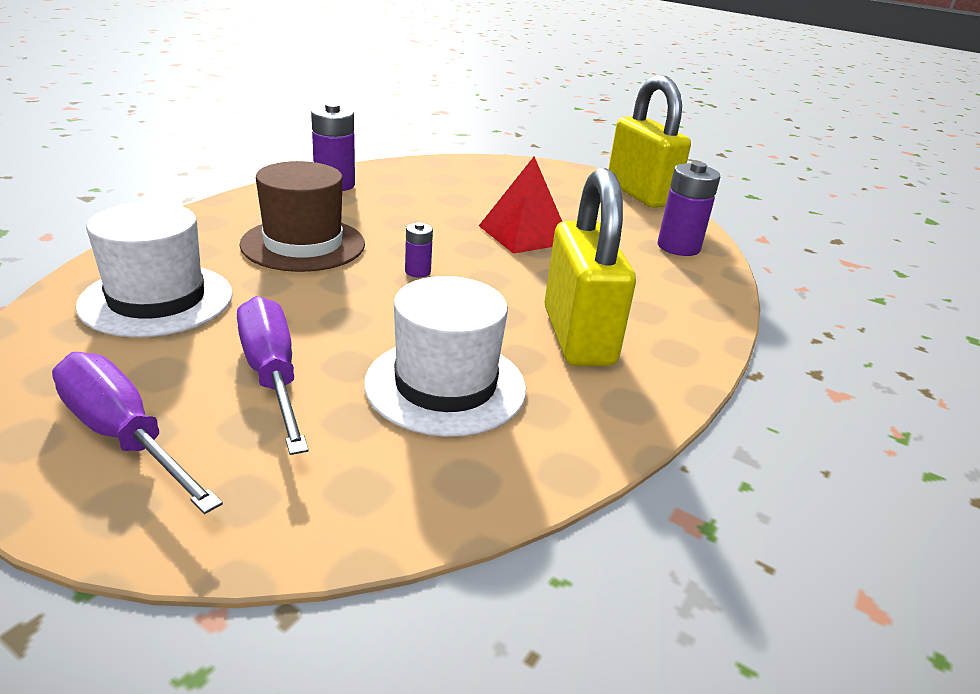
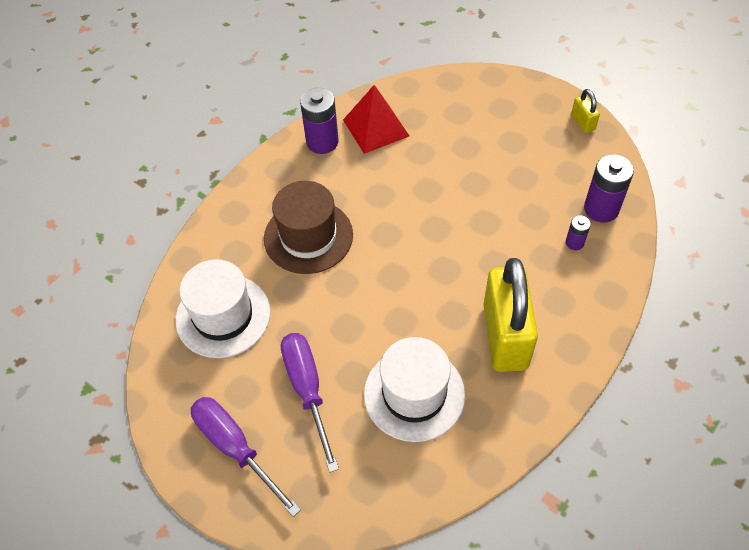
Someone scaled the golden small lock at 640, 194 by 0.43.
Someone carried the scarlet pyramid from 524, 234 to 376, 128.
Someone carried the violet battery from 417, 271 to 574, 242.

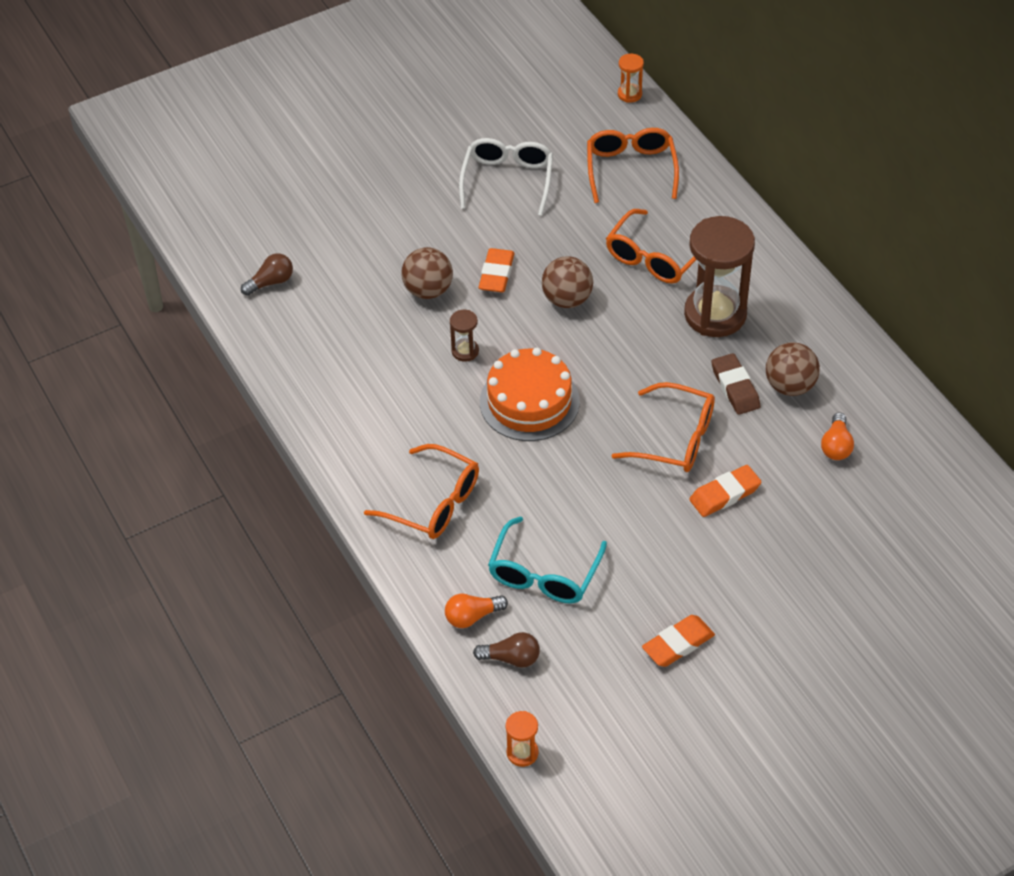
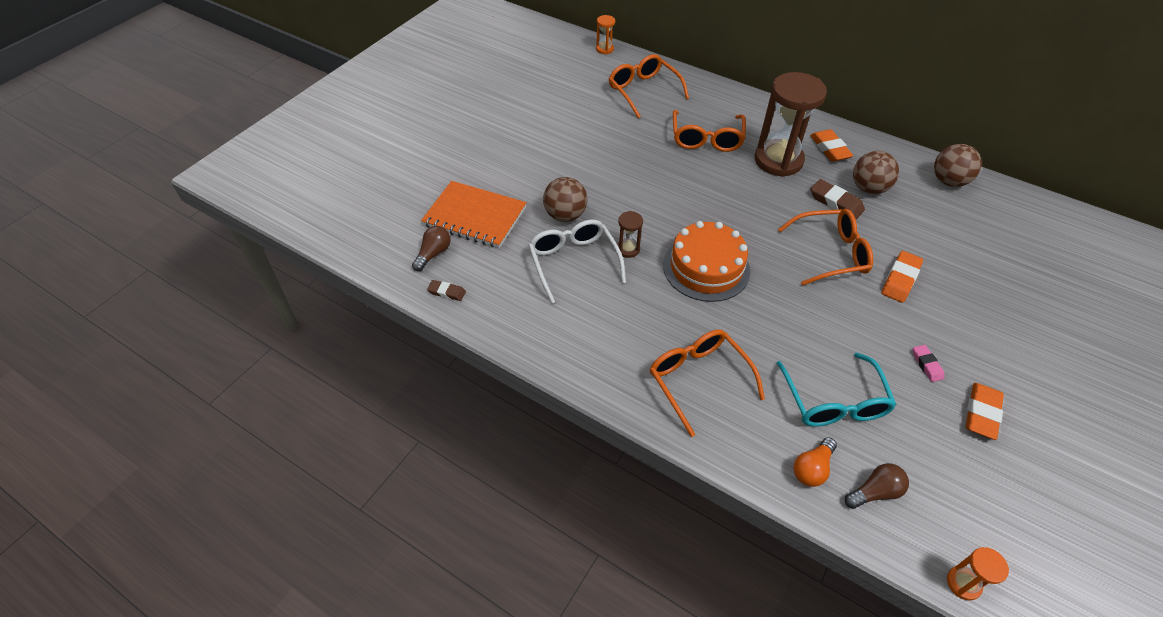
Someone carried the snow-white eyeglasses from 507, 181 to 574, 263.
Someone carried the bright orange pencil eraser from 496, 274 to 829, 149.
Someone carried the brown ball from 567, 299 to 948, 181.
Someone took away the bright orange lightbulb at 836, 446.
Someone rotated the bright orange eyeglasses at 433, 502 by 120 degrees counterclockwise.
Someone put down the bright orange exercise book at 475, 217.
Someone put down the brown pencil eraser at 447, 292.
Someone put down the rosy pencil eraser at 926, 365.

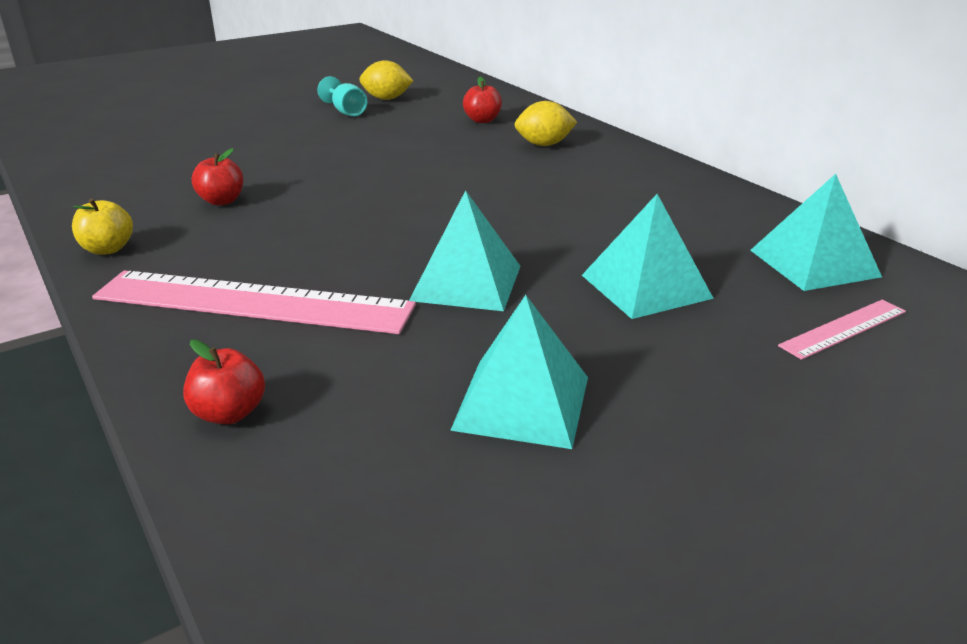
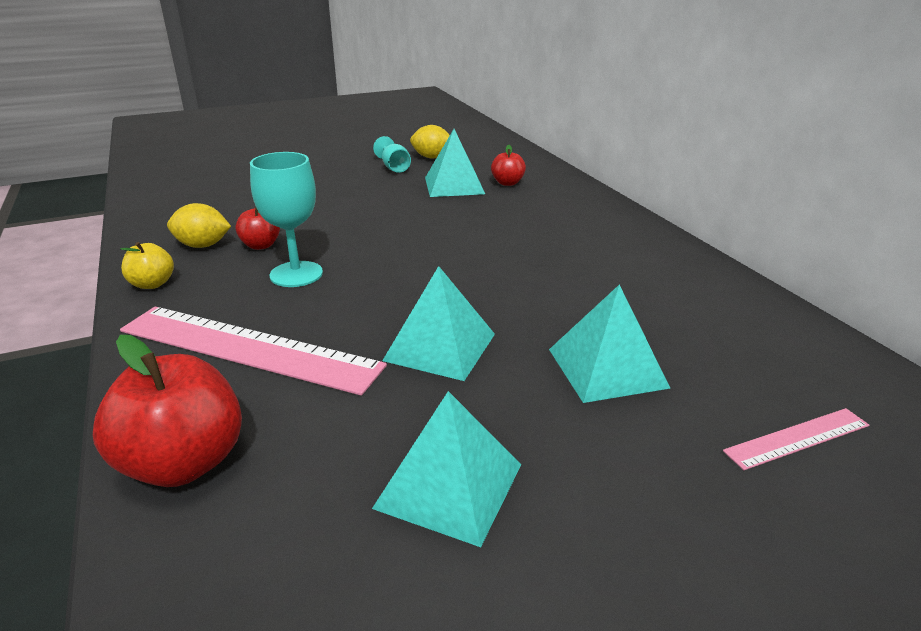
Someone carried the golden citrus fruit from 544, 144 to 203, 245.
Someone carried the teal pyramid from 814, 263 to 454, 185.
Someone scaled the scarlet apple at 229, 413 by 1.85.
Someone put down the teal wine glass at 296, 274.

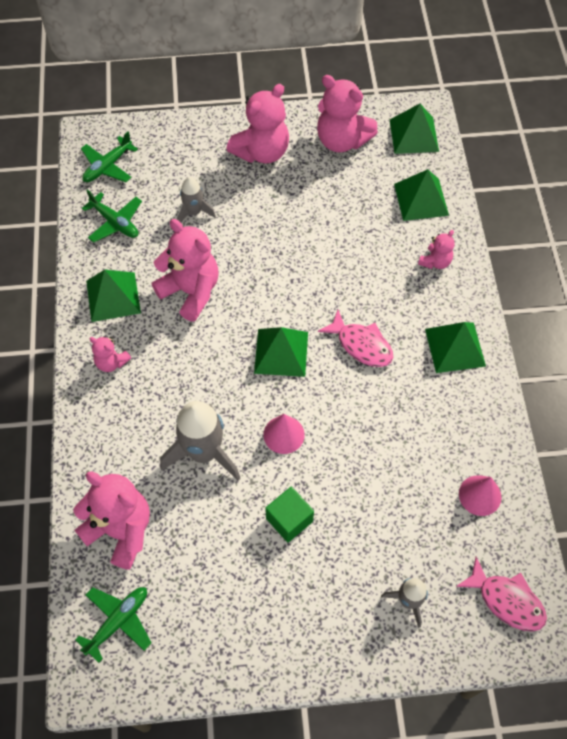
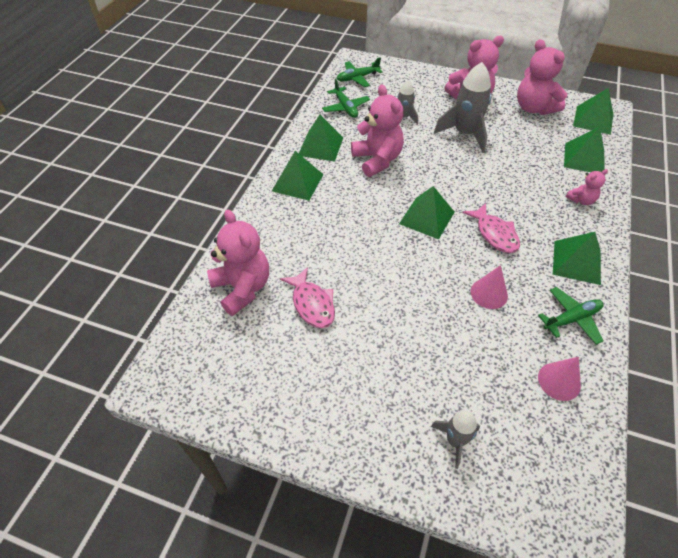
Someone swapped the rosy stuffed bear at 111, 362 for the green pyramid at 297, 182.
Someone carried the ash-grey rocket from 204, 453 to 465, 134.
Someone carried the rosy cone from 283, 434 to 489, 293.
Someone took away the green solid cube at 289, 520.
Someone carried the rosy fish figure from 506, 600 to 312, 304.
Someone carried the green toy plane from 118, 621 to 571, 319.

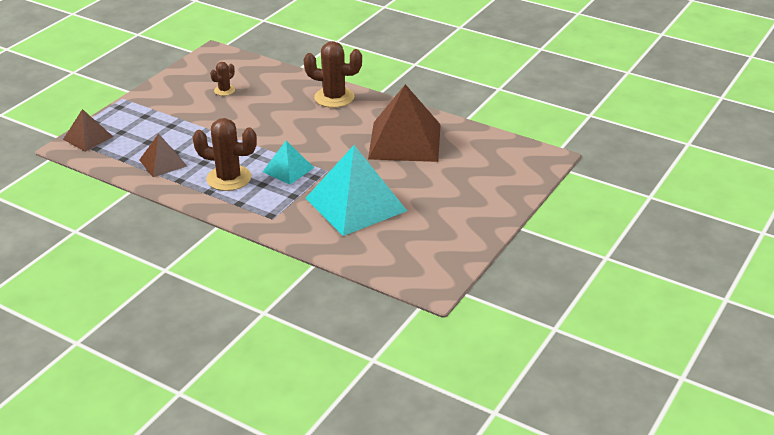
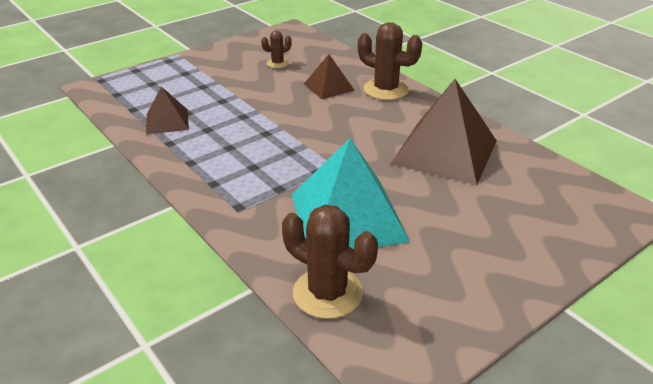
Someone carried the brown pyramid from 88, 138 to 328, 87.
Someone carried the brown cactus from 229, 178 to 327, 293.
Someone took away the teal pyramid at 288, 169.

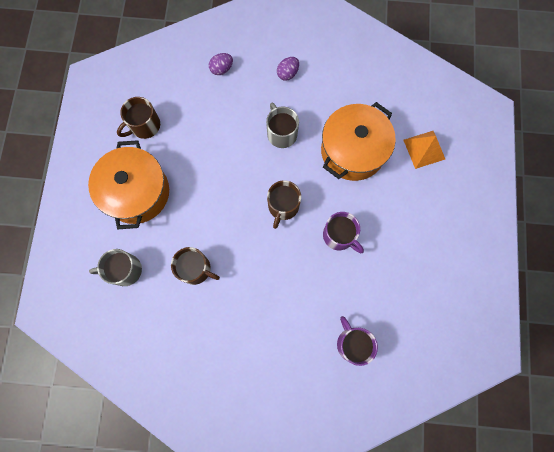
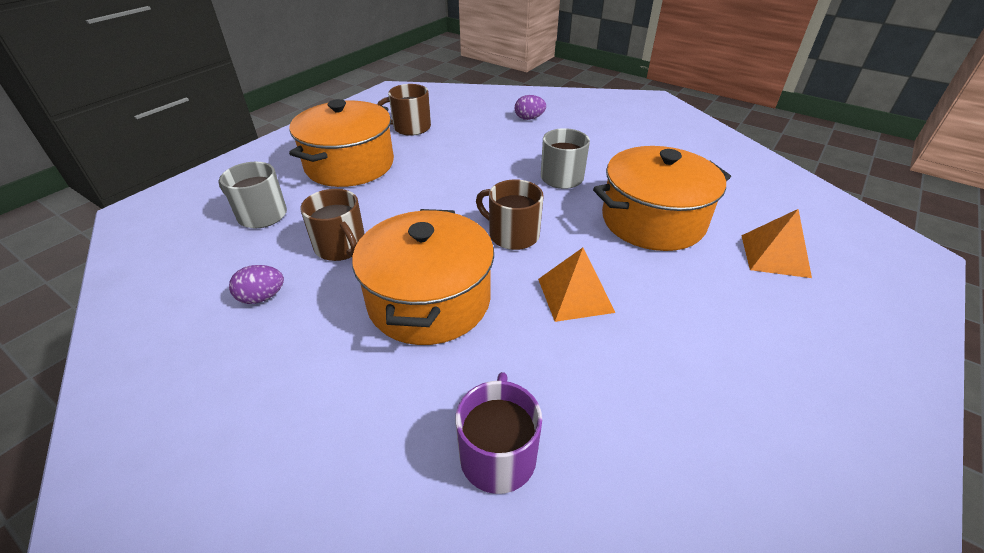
Someone carried the violet egg shape from 287, 73 to 262, 297.
Someone rotated the brown mug at 283, 206 by 75 degrees clockwise.
Someone swapped the violet mug at 339, 236 for the bright orange pyramid at 575, 295.
Someone put down the bright orange cooking pot at 429, 300.

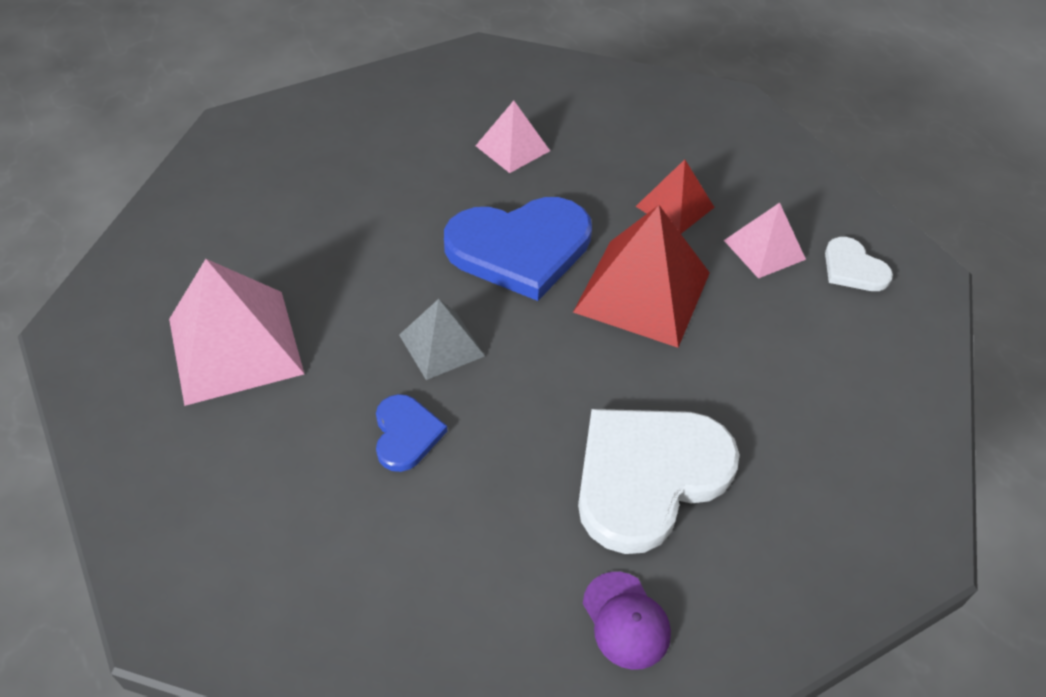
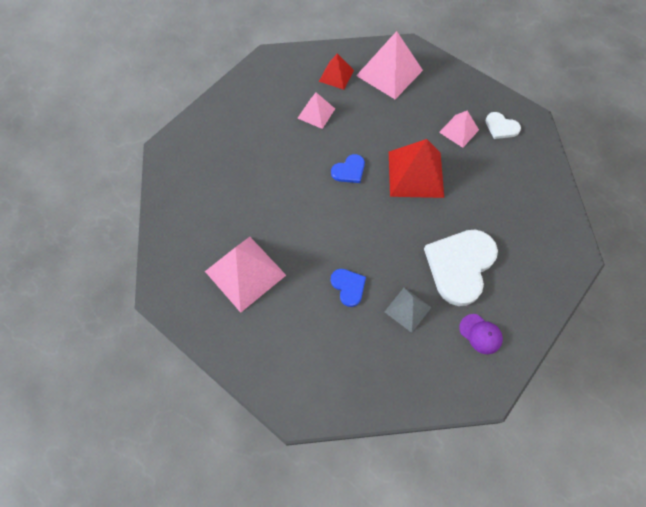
Someone carried the scarlet pyramid from 674, 206 to 336, 75.
Someone scaled the royal blue love heart at 520, 248 by 0.49.
Someone carried the ash-grey pyramid from 441, 345 to 407, 309.
Someone put down the rosy pyramid at 389, 73.

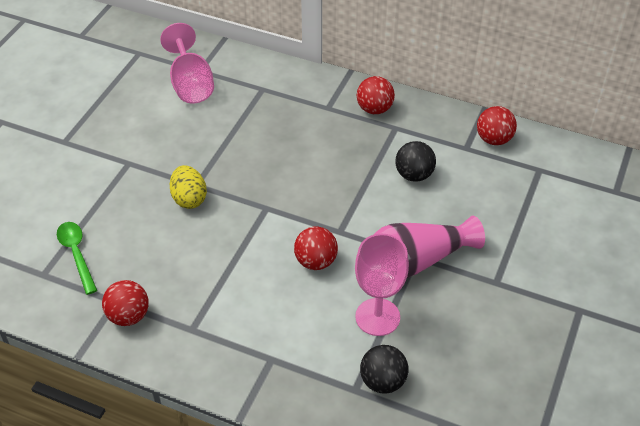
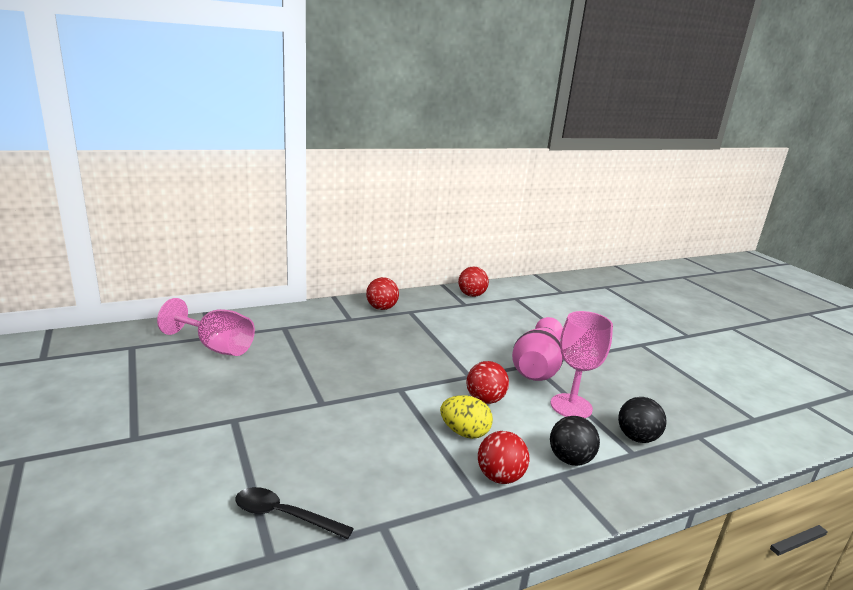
Someone carried the ebony ball from 414, 175 to 570, 459.
Someone carried the golden egg shape from 189, 199 to 464, 432.
Someone repainted the green tablespoon at 77, 254, which became the ebony tablespoon at 284, 515.
Someone carried the scarlet ball from 128, 316 to 500, 477.

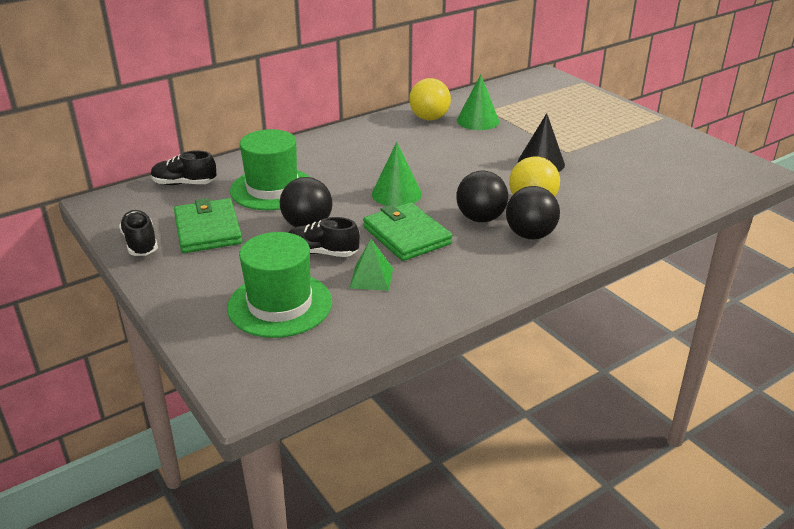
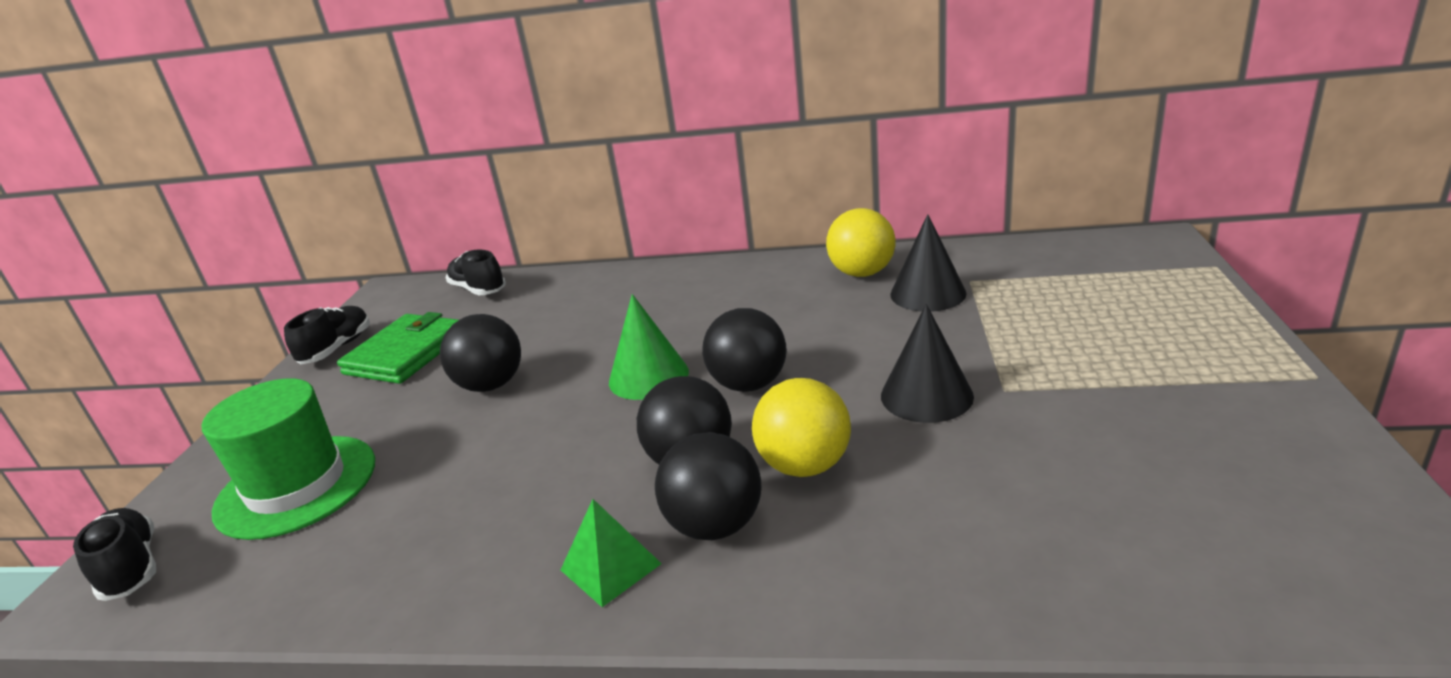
Someone repainted the green cone at 477, 121, which became the ebony cone at 928, 293.
Someone took away the green tall hat at 272, 189.
Someone took away the green wallet at 407, 235.
Someone carried the ebony sneaker from 322, 252 to 131, 568.
Someone carried the green pyramid from 371, 278 to 610, 567.
Someone put down the ebony ball at 749, 384.

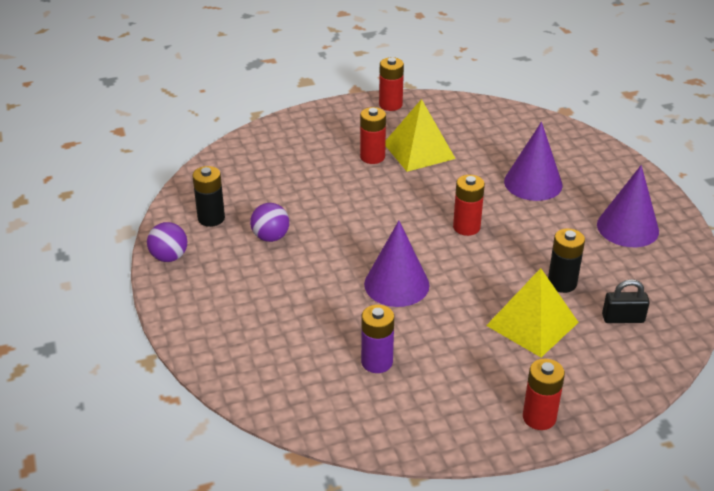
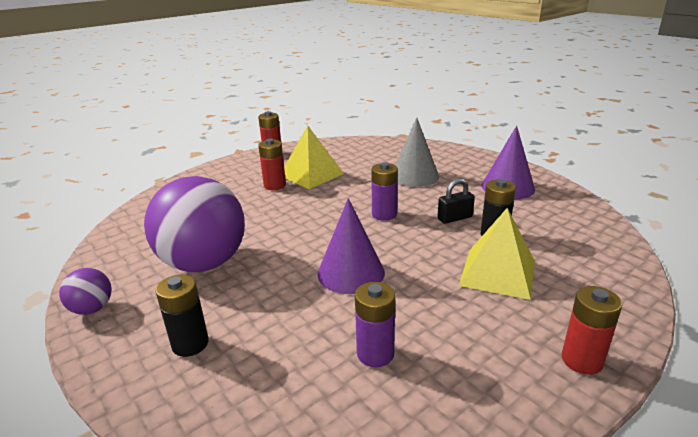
Someone repainted the violet cone at 533, 183, which became the ash-grey cone at 414, 176.
Someone carried the ebony battery from 211, 218 to 190, 344.
Someone repainted the scarlet battery at 466, 227, which became the violet battery at 384, 214.
Someone scaled the violet ball at 270, 237 by 2.28.
Someone carried the ebony small lock from 623, 318 to 455, 218.

